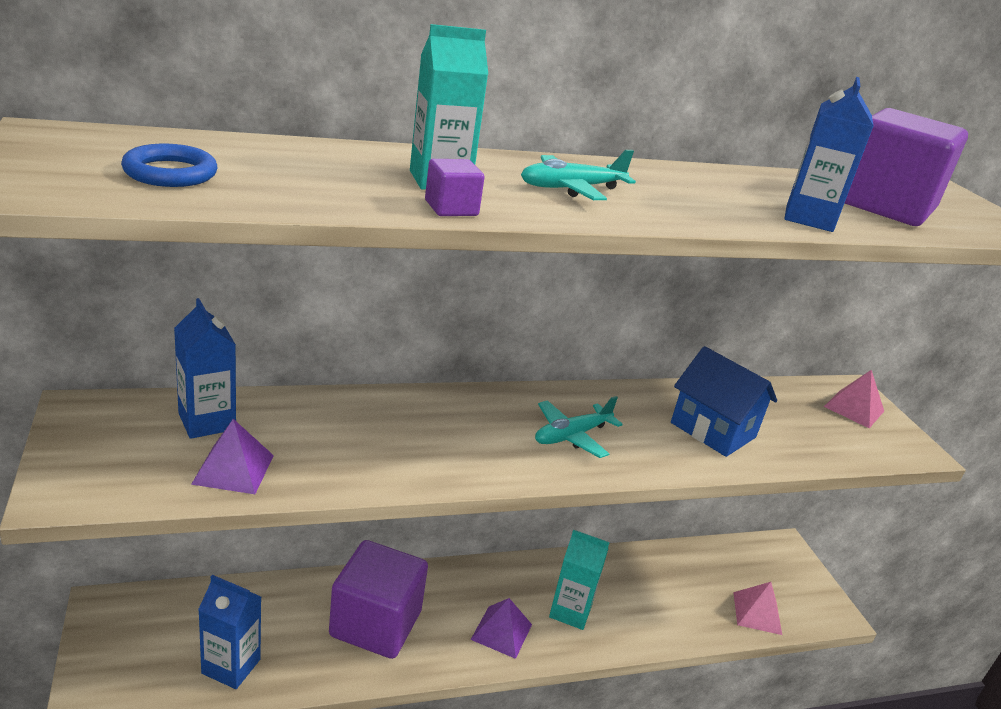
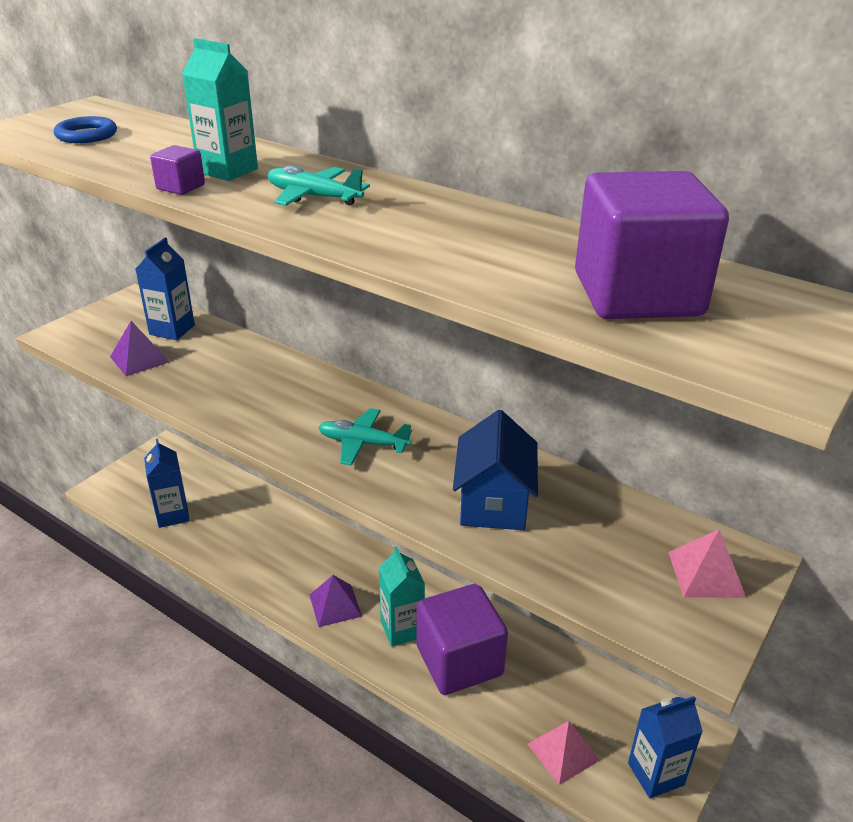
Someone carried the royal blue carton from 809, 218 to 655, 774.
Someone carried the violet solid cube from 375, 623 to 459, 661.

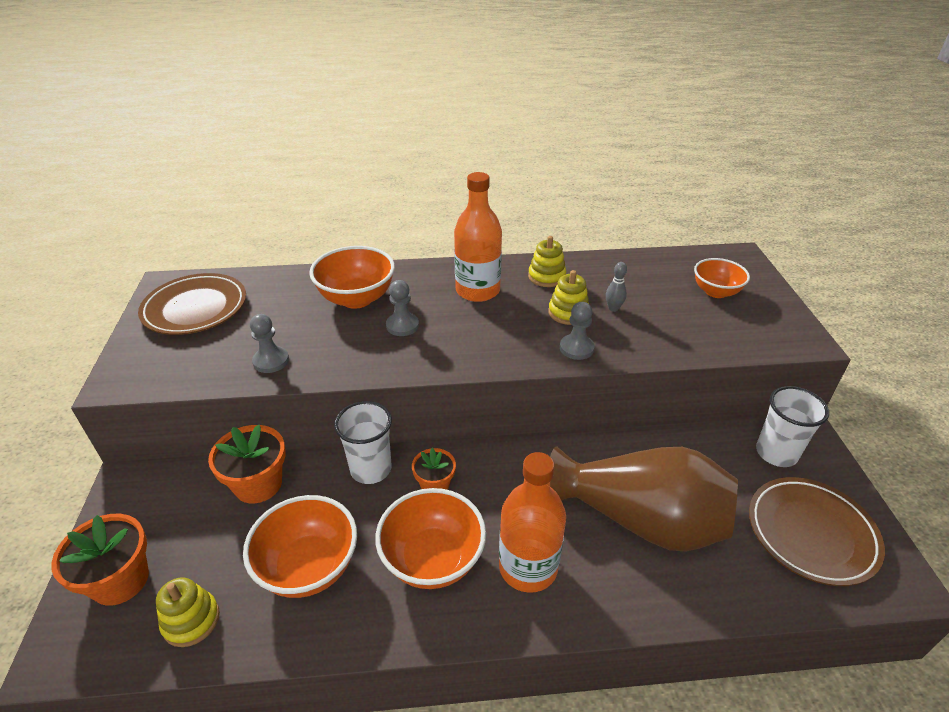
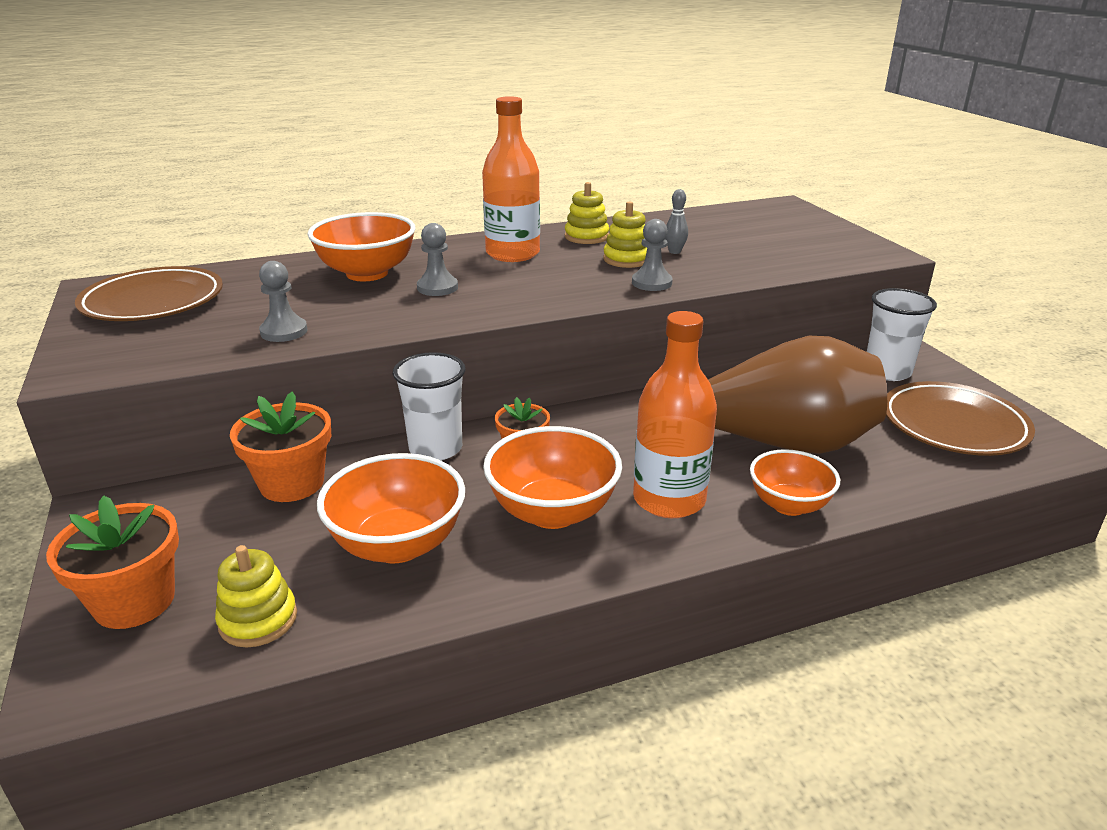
Someone carried the bright orange serving bowl from 716, 292 to 789, 505.

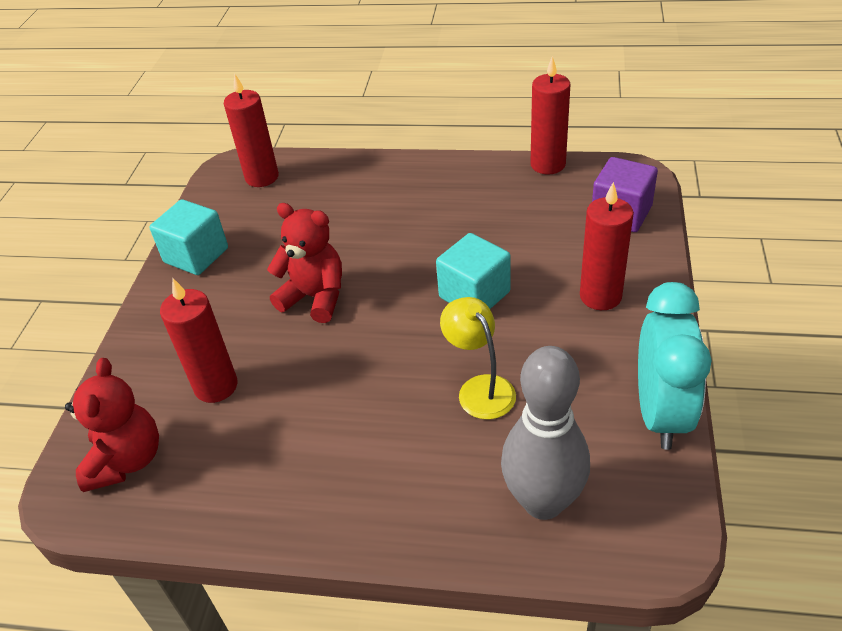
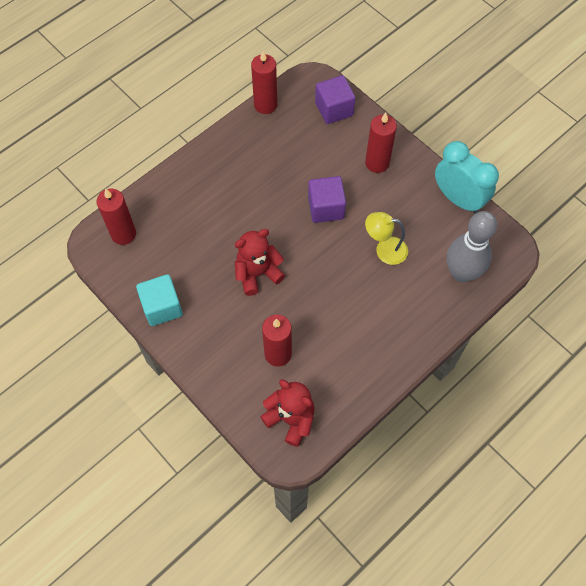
Someone repainted the teal solid cube at 474, 295, which became the violet solid cube at 326, 208.

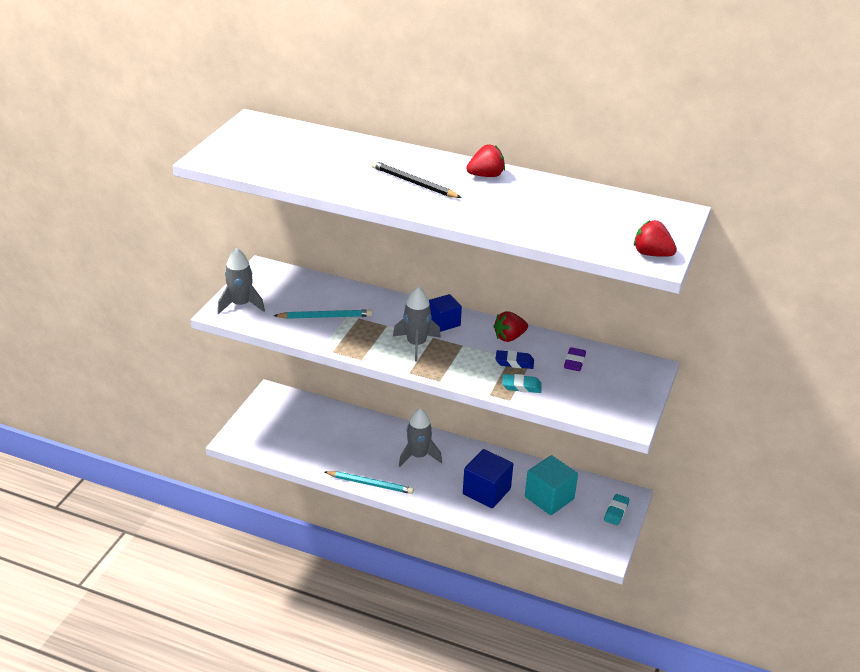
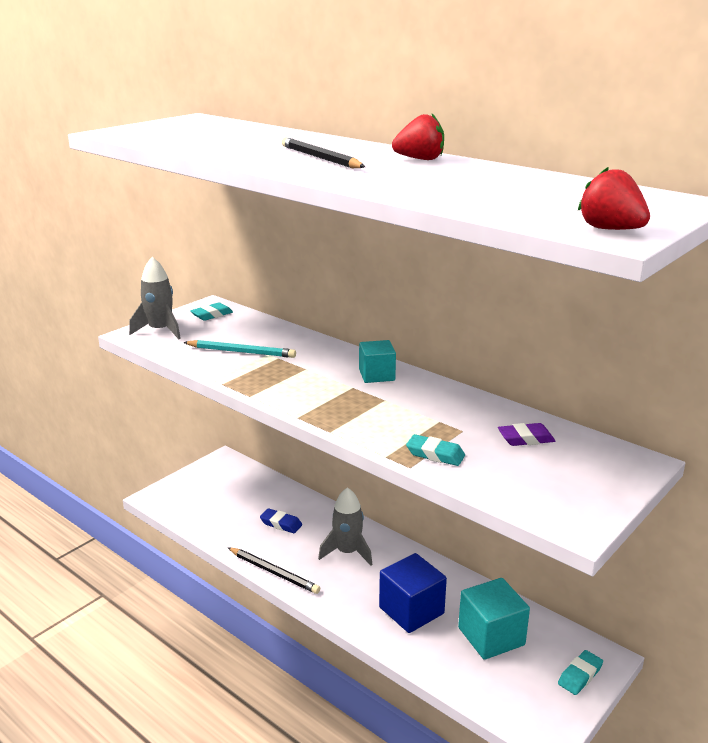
Someone took away the ash-grey rocket at 416, 344.
Someone repainted the royal blue solid cube at 444, 322, which became the teal solid cube at 376, 375.
Someone took away the scarlet berry at 509, 337.
Someone rotated the violet pencil eraser at 574, 362 by 45 degrees clockwise.
Someone carried the royal blue pencil eraser from 514, 362 to 281, 524.
Someone repainted the teal wooden pencil at 370, 484, which became the ebony wooden pencil at 273, 572.
Someone put down the teal pencil eraser at 212, 315.

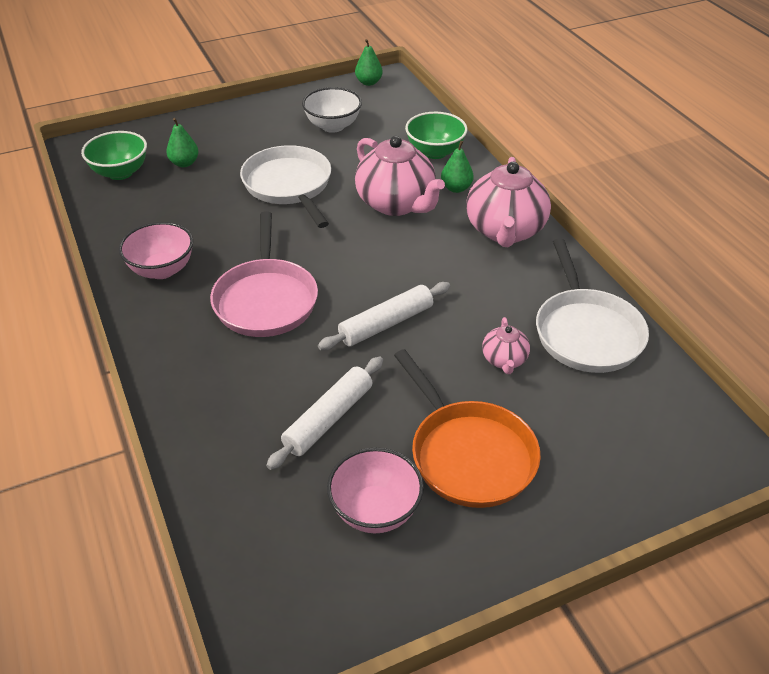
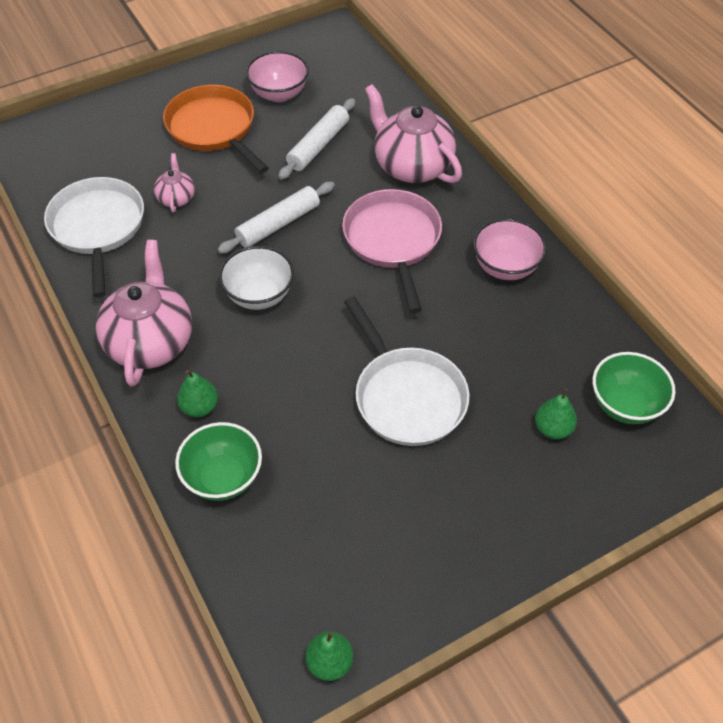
Someone carried the snow-white serving bowl from 333, 126 to 259, 295.
Someone carried the rosy tea pot from 396, 204 to 411, 166.

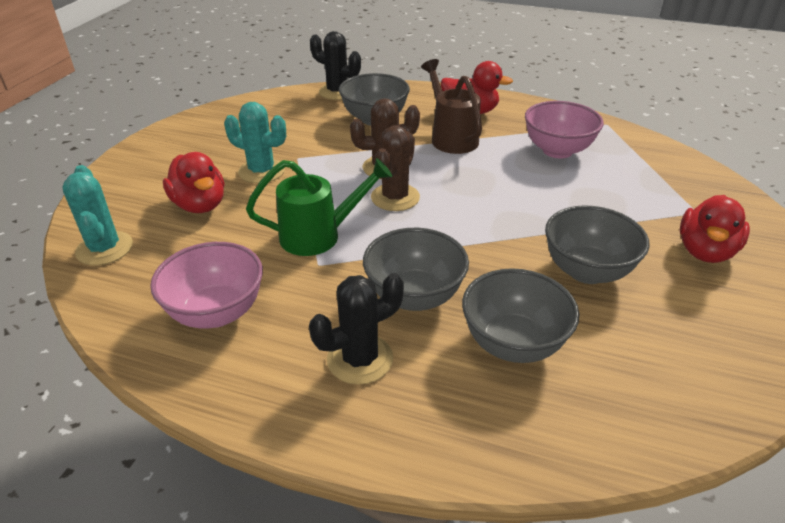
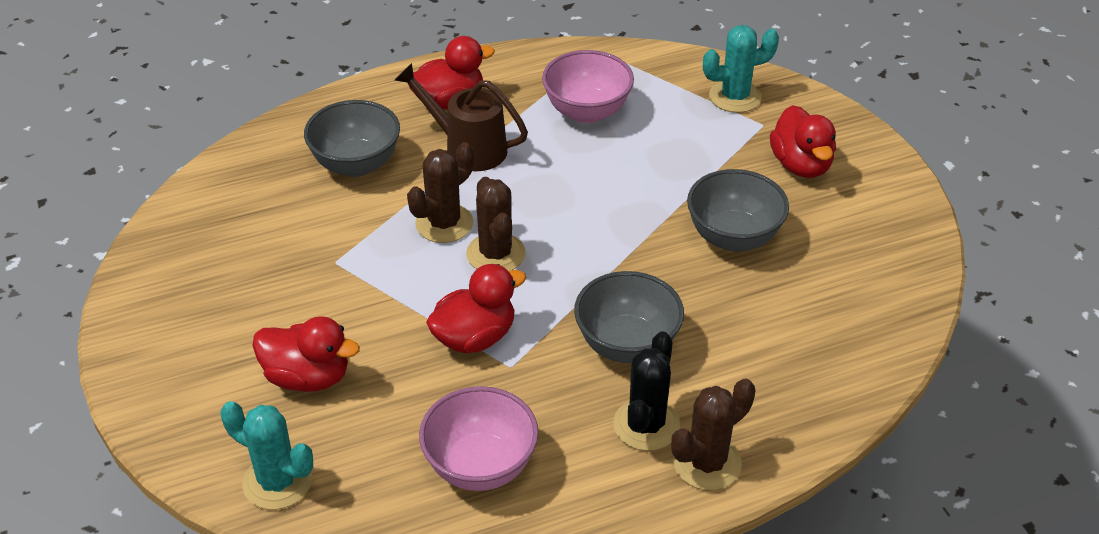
Someone took away the ebony cactus at 337, 92.
Someone carried the teal cactus from 261, 171 to 735, 97.
Someone swapped the green sprinkling can at 319, 235 for the scarlet toy duck at 475, 337.
Someone took away the ash-grey serving bowl at 513, 344.
Someone put down the brown cactus at 707, 463.

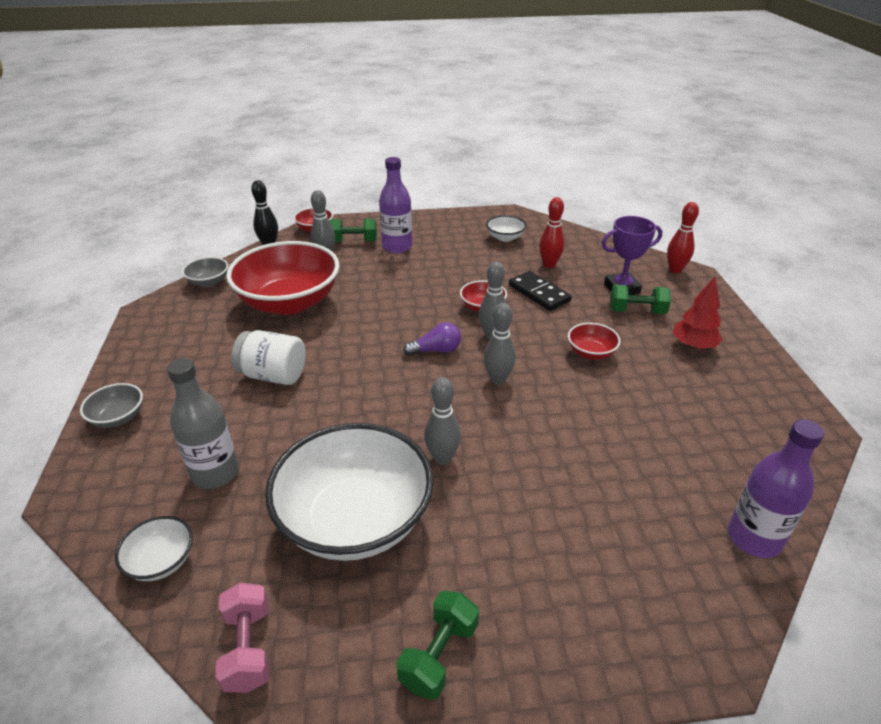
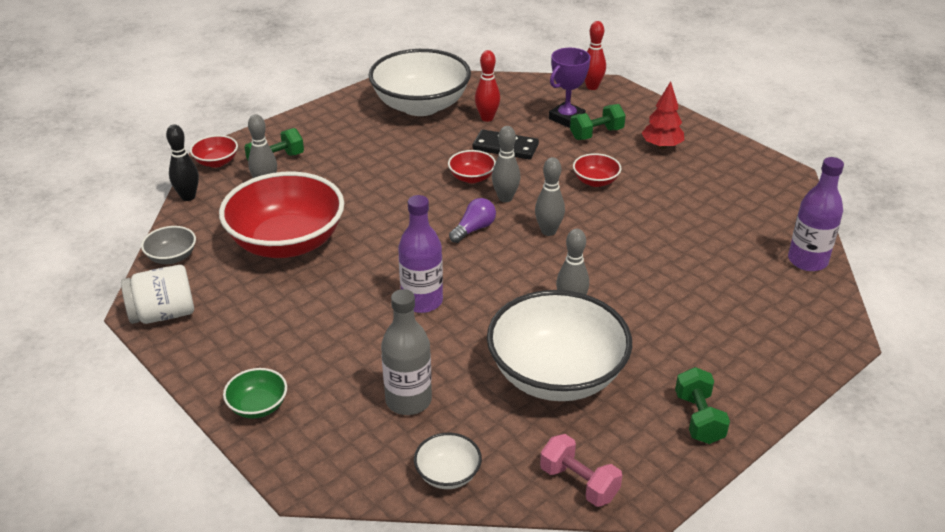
Someone carried the violet flask from 397, 247 to 422, 301.
Someone scaled the snow-white serving bowl at 505, 237 by 2.32.
Someone carried the snow-white jam jar from 273, 375 to 163, 314.
Someone repainted the ash-grey serving bowl at 118, 418, which became the green serving bowl at 258, 406.

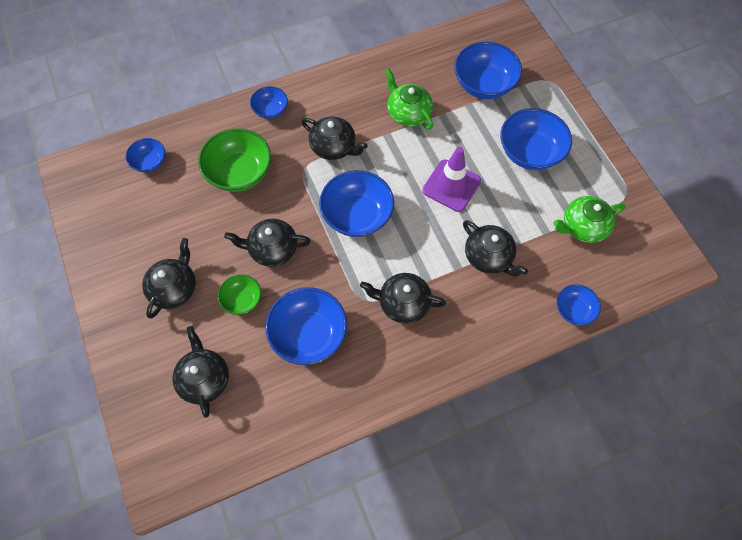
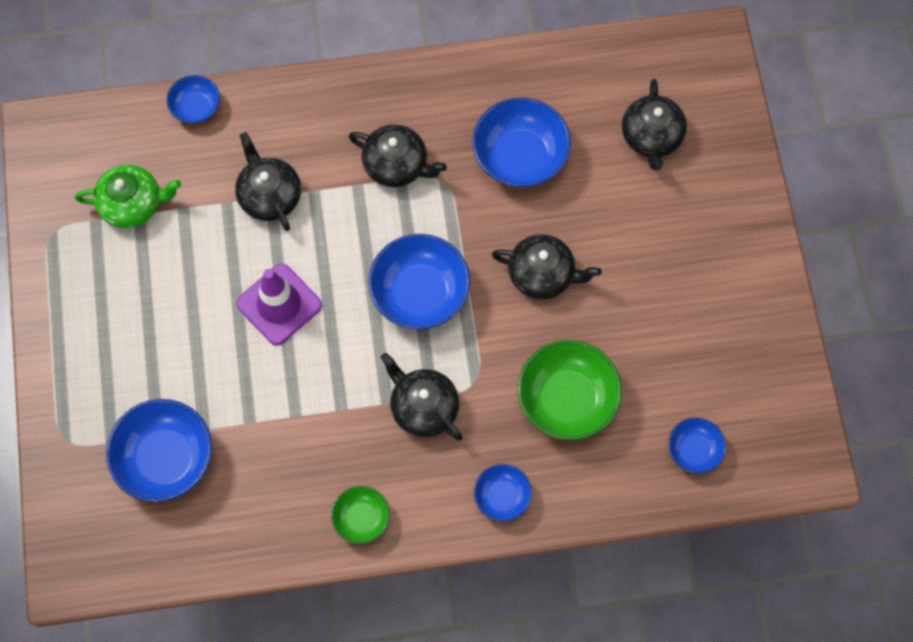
Someone took away the green tea pot at 408, 113.
Someone took away the royal blue serving bowl at 530, 152.
Someone took away the ebony tea pot at 174, 288.
Someone carried the green serving bowl from 242, 300 to 361, 518.

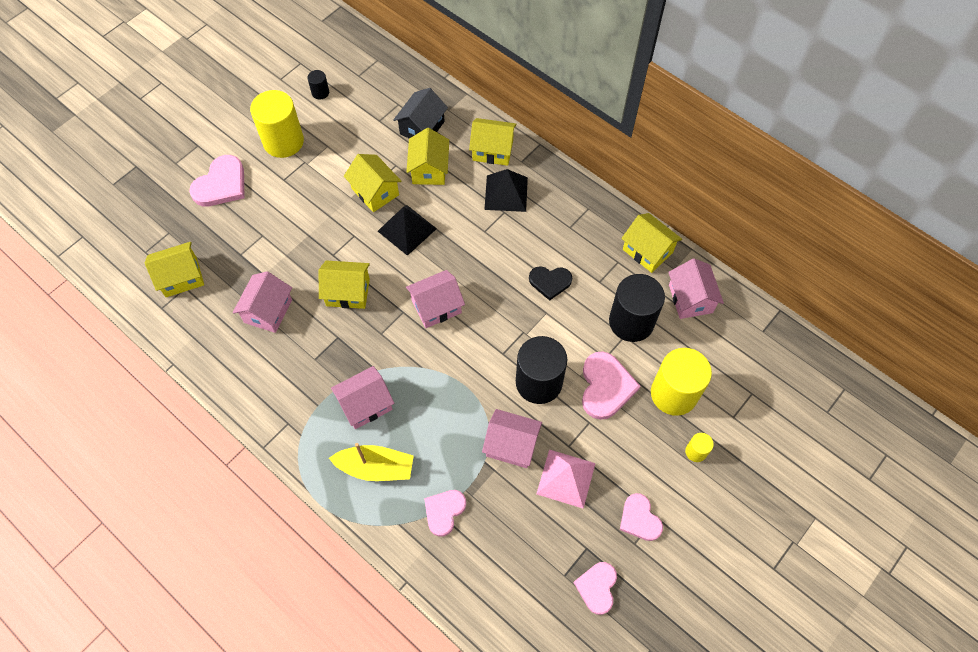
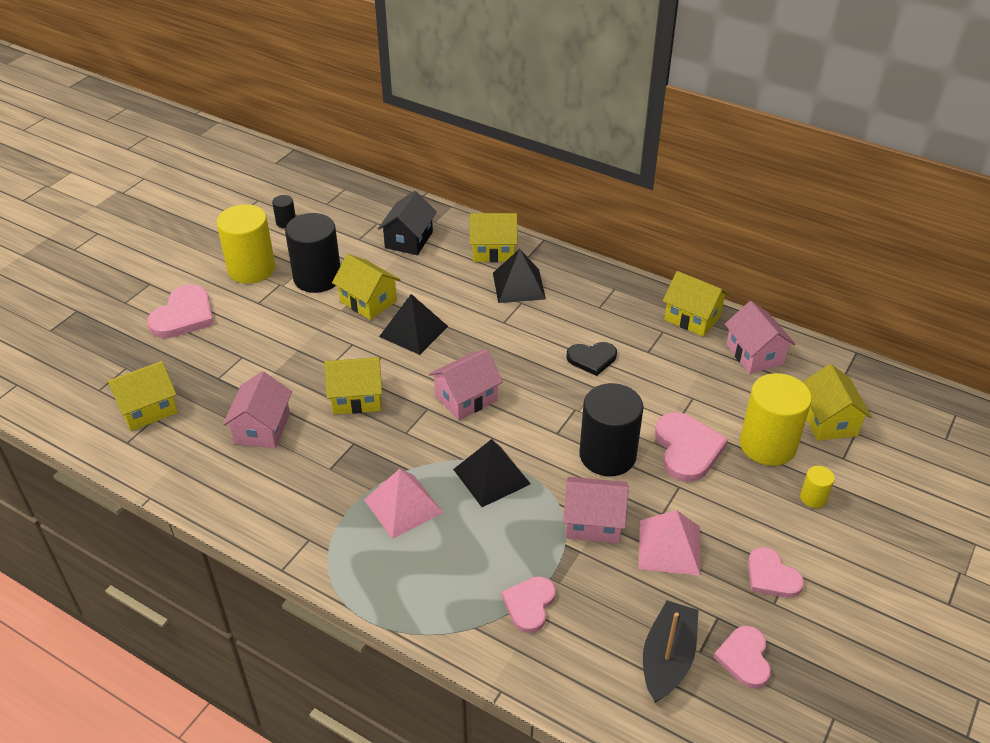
Someone carried the golden cottage from 429, 169 to 828, 420.
Someone carried the ebony solid cylinder from 631, 322 to 317, 278.
Someone swapped the rosy cottage at 365, 404 for the rosy pyramid at 403, 506.
Someone took away the golden toy boat at 376, 468.
Someone put down the ebony pyramid at 492, 476.
Someone put down the ebony toy boat at 667, 658.

